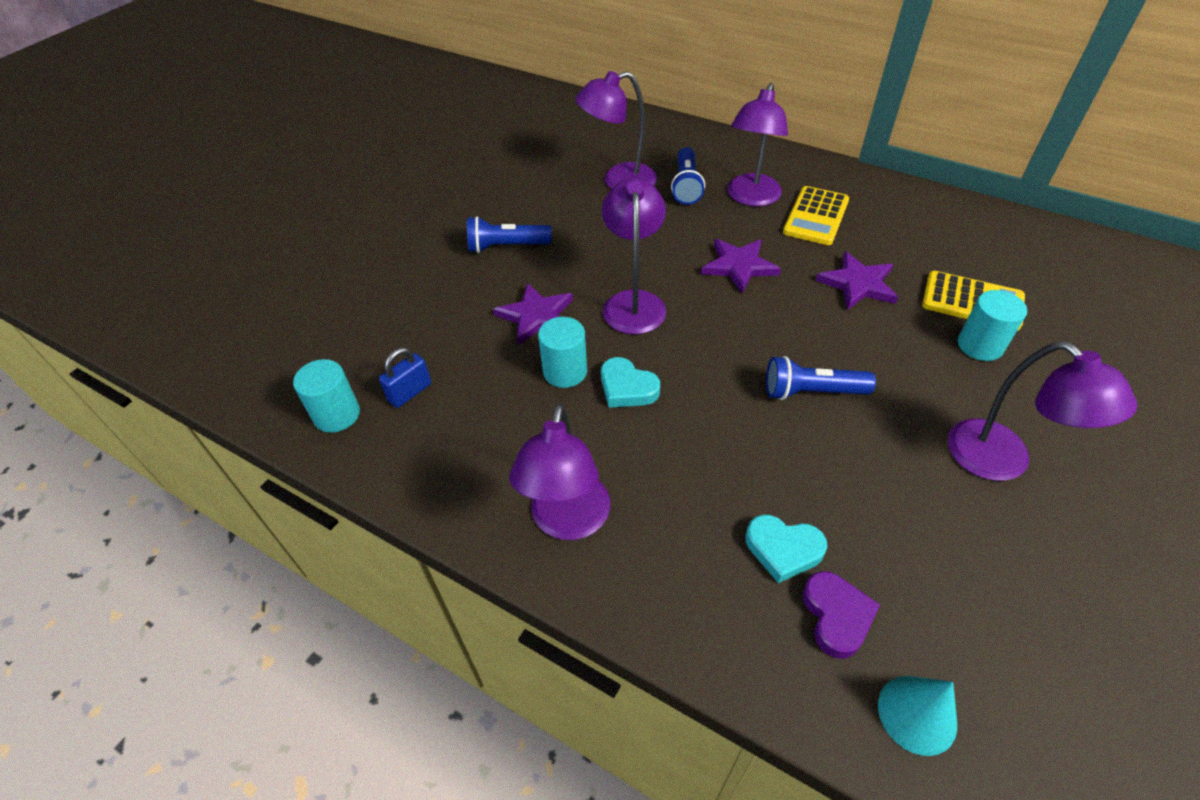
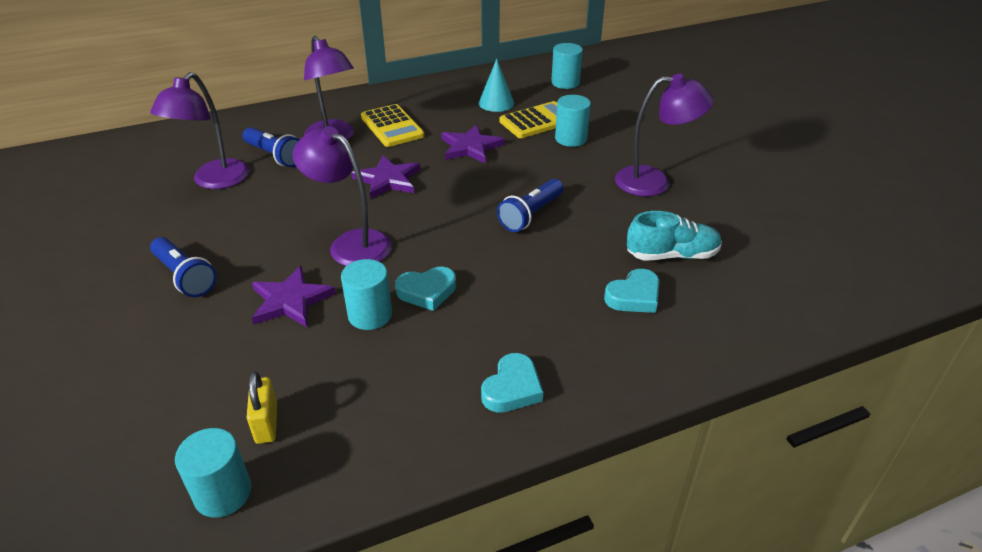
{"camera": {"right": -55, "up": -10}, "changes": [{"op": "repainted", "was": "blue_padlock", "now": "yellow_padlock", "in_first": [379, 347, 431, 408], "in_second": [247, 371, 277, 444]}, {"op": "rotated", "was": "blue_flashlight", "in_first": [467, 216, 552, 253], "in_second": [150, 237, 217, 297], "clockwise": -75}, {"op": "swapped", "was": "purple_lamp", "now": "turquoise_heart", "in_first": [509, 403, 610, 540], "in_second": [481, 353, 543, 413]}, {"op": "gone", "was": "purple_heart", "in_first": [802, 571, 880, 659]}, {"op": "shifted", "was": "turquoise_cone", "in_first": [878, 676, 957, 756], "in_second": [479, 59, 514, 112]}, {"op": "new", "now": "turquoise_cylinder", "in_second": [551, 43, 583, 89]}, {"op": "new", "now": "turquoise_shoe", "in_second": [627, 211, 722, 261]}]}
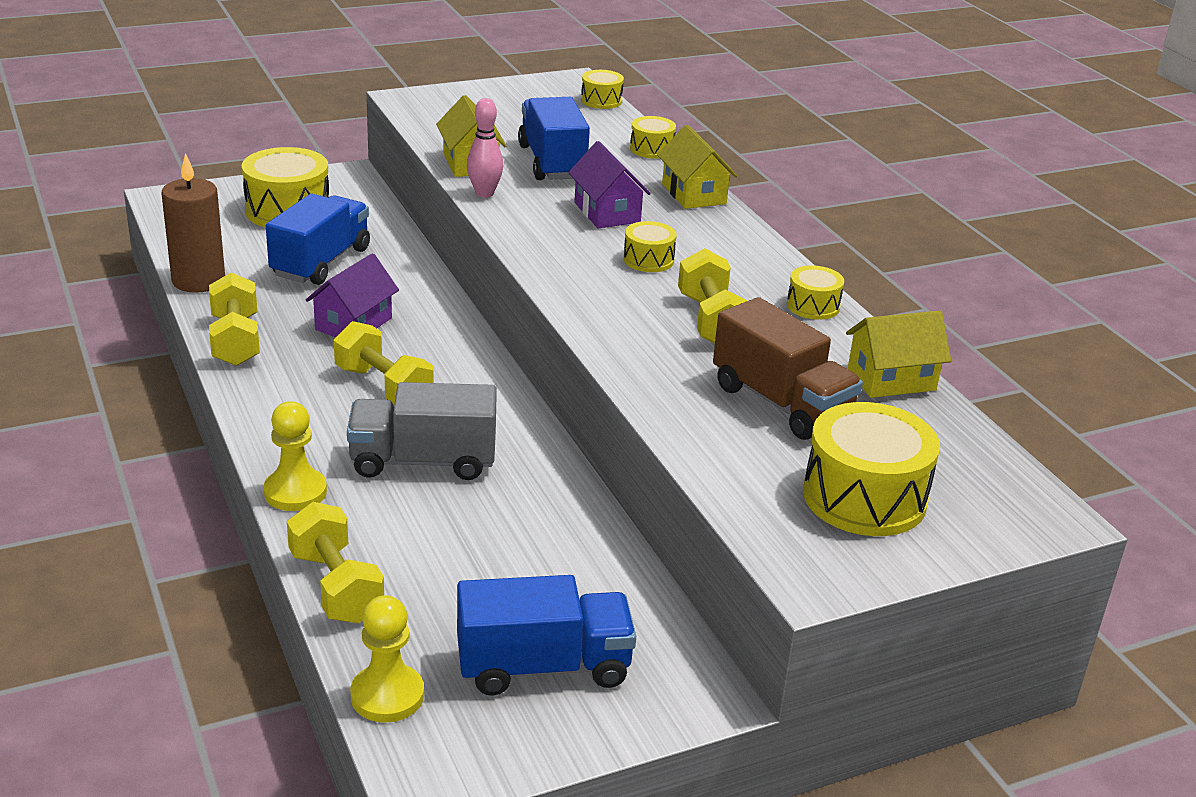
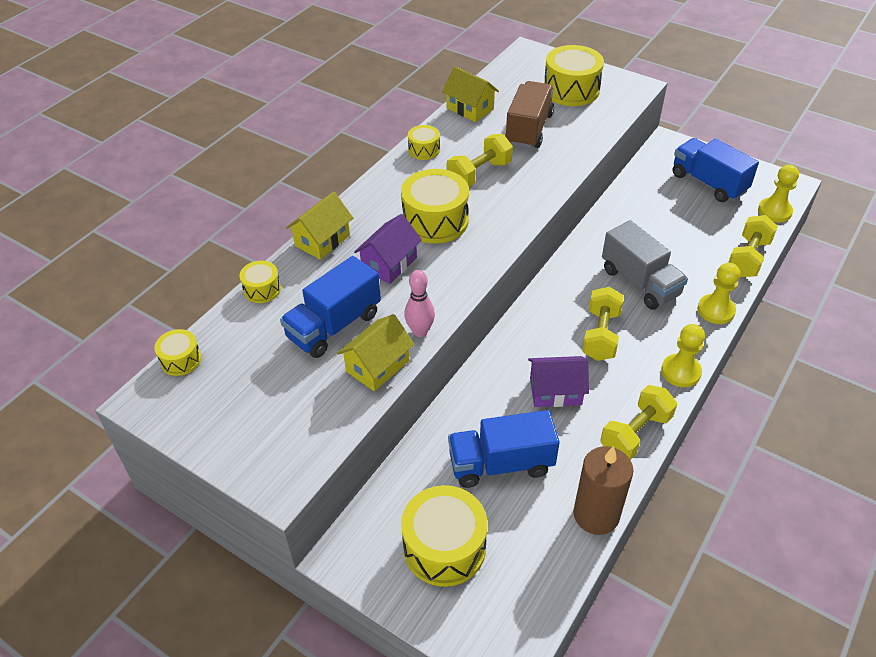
{"camera": {"right": -120, "up": 15}, "changes": [{"op": "scaled", "was": "yellow_drum", "in_first": [623, 221, 677, 272], "in_second": [401, 169, 469, 244], "ratio": 1.91}, {"op": "new", "now": "yellow_pawn", "in_second": [661, 324, 705, 387]}]}
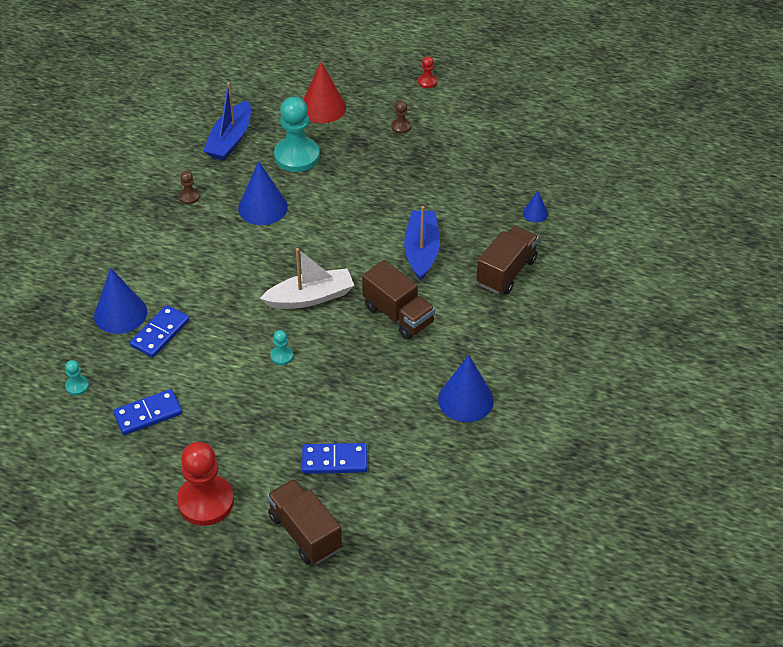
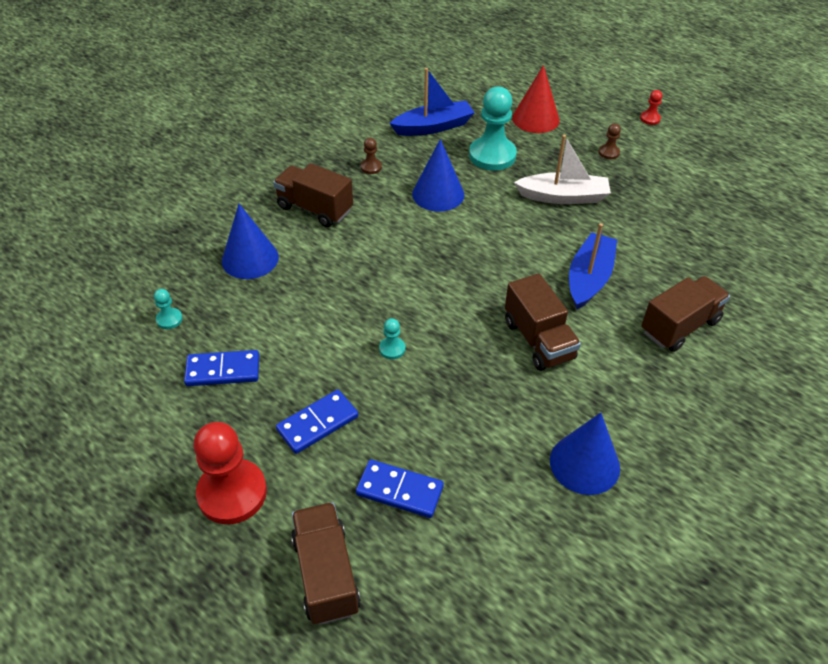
{"camera": {"right": 20, "up": 0}, "changes": [{"op": "shifted", "was": "blue_domino", "in_first": [130, 305, 190, 358], "in_second": [276, 389, 358, 454]}, {"op": "rotated", "was": "blue_boat", "in_first": [203, 82, 251, 161], "in_second": [389, 68, 475, 136], "clockwise": -150}, {"op": "shifted", "was": "white_boat", "in_first": [260, 248, 354, 309], "in_second": [514, 135, 611, 204]}, {"op": "gone", "was": "blue_cone", "in_first": [523, 191, 548, 223]}, {"op": "new", "now": "brown_truck", "in_second": [273, 163, 353, 227]}]}
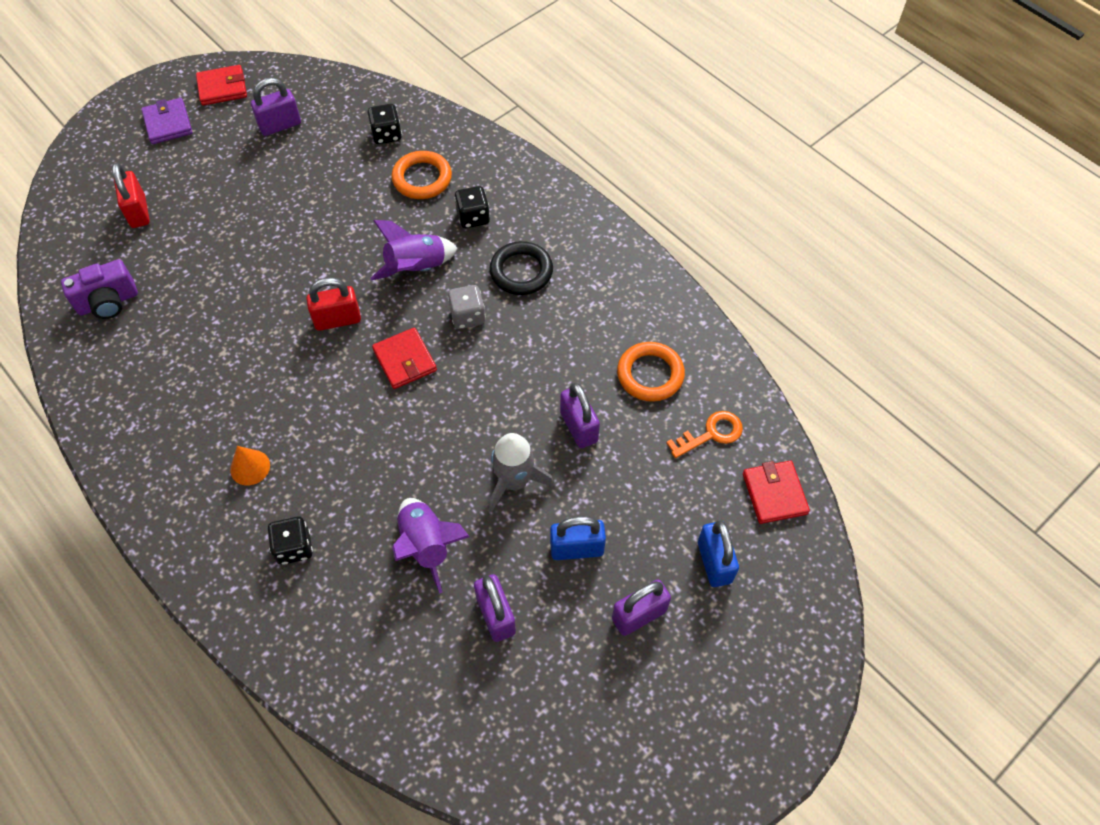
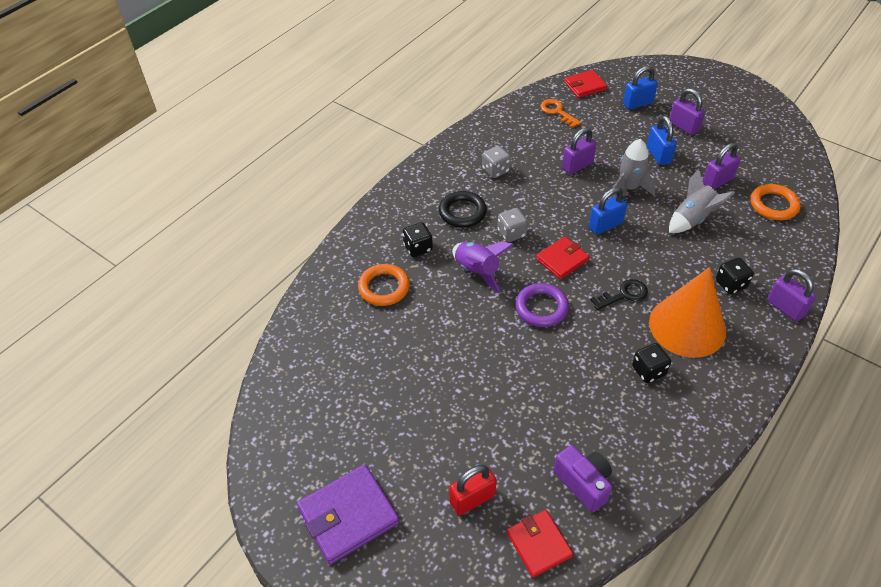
{"camera": {"right": -100, "up": -10}, "changes": [{"op": "scaled", "was": "purple_wallet", "in_first": [141, 98, 192, 144], "in_second": [297, 464, 400, 565], "ratio": 1.56}, {"op": "shifted", "was": "red_wallet", "in_first": [196, 65, 247, 106], "in_second": [507, 510, 573, 578]}, {"op": "scaled", "was": "orange_cone", "in_first": [230, 446, 270, 485], "in_second": [649, 267, 726, 358], "ratio": 2.5}, {"op": "shifted", "was": "purple_padlock", "in_first": [251, 78, 301, 136], "in_second": [767, 269, 816, 322]}, {"op": "swapped", "was": "red_padlock", "now": "purple_ring", "in_first": [306, 278, 361, 331], "in_second": [516, 283, 569, 327]}, {"op": "shifted", "was": "black_dice", "in_first": [368, 104, 402, 144], "in_second": [632, 343, 671, 383]}, {"op": "repainted", "was": "purple_rocket", "now": "grey_rocket", "in_first": [392, 498, 470, 594], "in_second": [669, 168, 735, 233]}, {"op": "shifted", "was": "orange_ring", "in_first": [617, 342, 685, 402], "in_second": [751, 184, 801, 220]}, {"op": "new", "now": "grey_dice", "in_second": [482, 146, 511, 178]}, {"op": "new", "now": "blue_padlock", "in_second": [589, 187, 627, 235]}, {"op": "new", "now": "black_key", "in_second": [590, 279, 648, 310]}]}
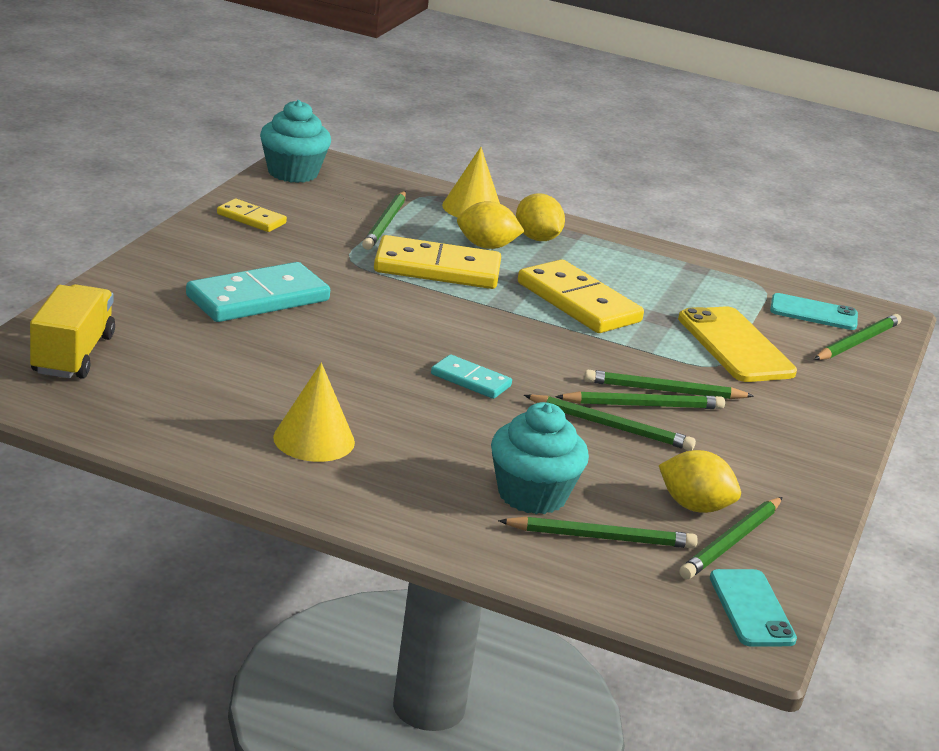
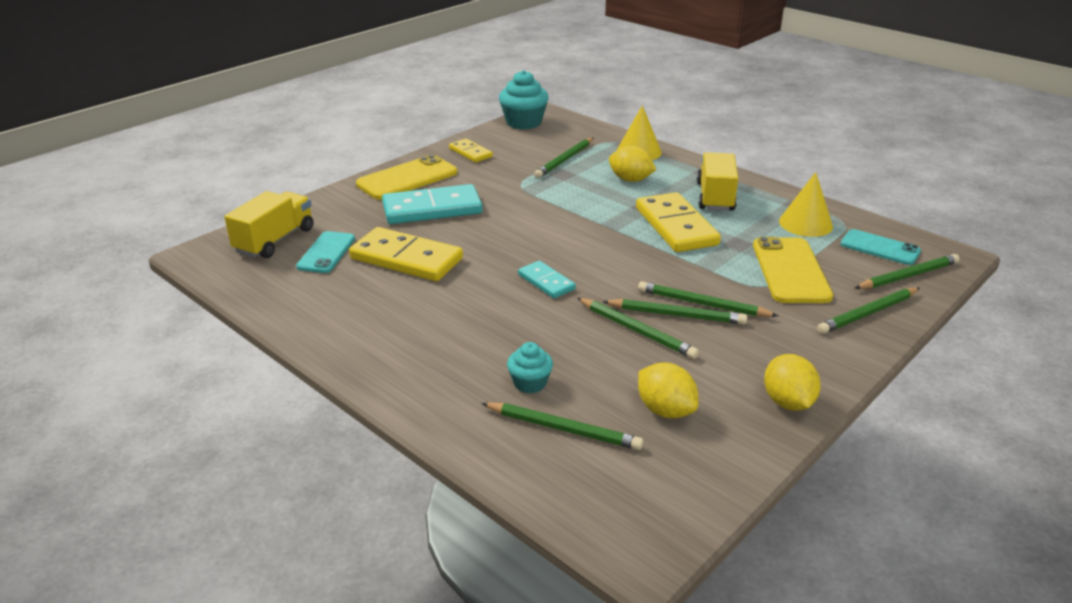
{"camera": {"right": 25, "up": 5}, "changes": [{"op": "shifted", "was": "yellow_cone", "in_first": [273, 363, 355, 462], "in_second": [779, 172, 833, 237]}, {"op": "shifted", "was": "yellow_domino", "in_first": [374, 235, 501, 289], "in_second": [349, 227, 463, 281]}, {"op": "scaled", "was": "turquoise_cupcake", "in_first": [491, 402, 589, 514], "in_second": [507, 342, 553, 394], "ratio": 0.57}, {"op": "shifted", "was": "yellow_lemon", "in_first": [516, 193, 565, 241], "in_second": [764, 354, 821, 411]}, {"op": "shifted", "was": "green_pencil", "in_first": [680, 497, 783, 579], "in_second": [817, 287, 920, 334]}, {"op": "shifted", "was": "turquoise_phone", "in_first": [710, 569, 797, 647], "in_second": [296, 231, 355, 273]}, {"op": "new", "now": "yellow_phone", "in_second": [356, 154, 457, 200]}, {"op": "new", "now": "yellow_truck", "in_second": [697, 152, 738, 211]}]}
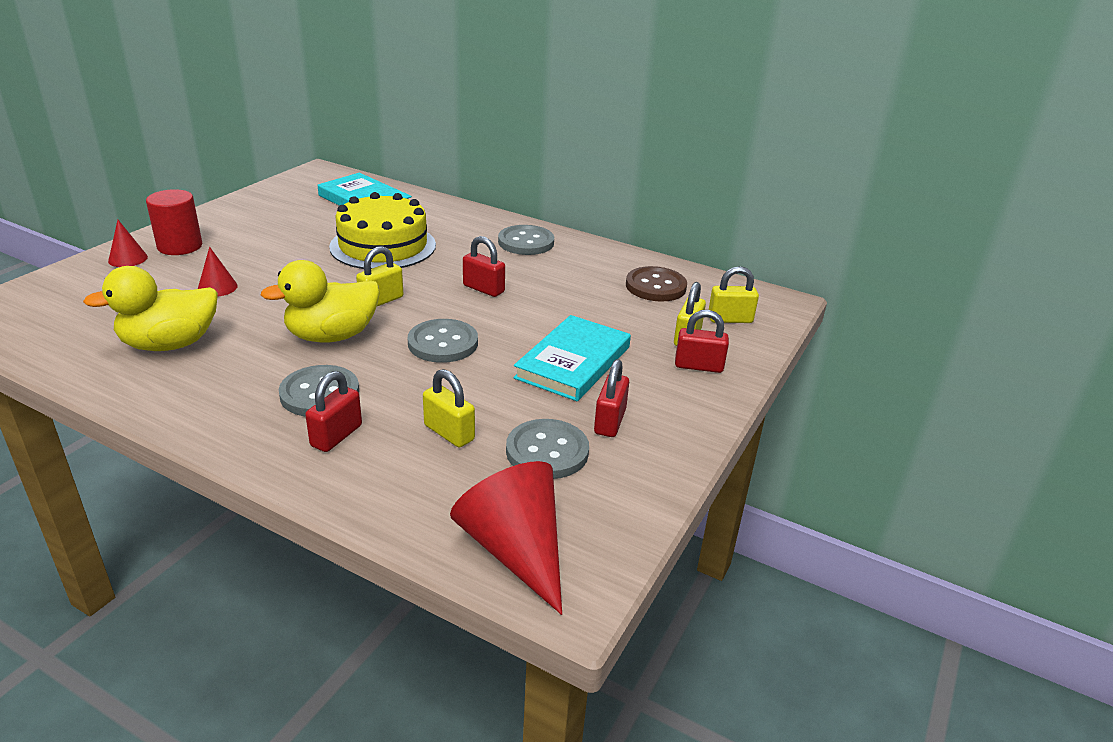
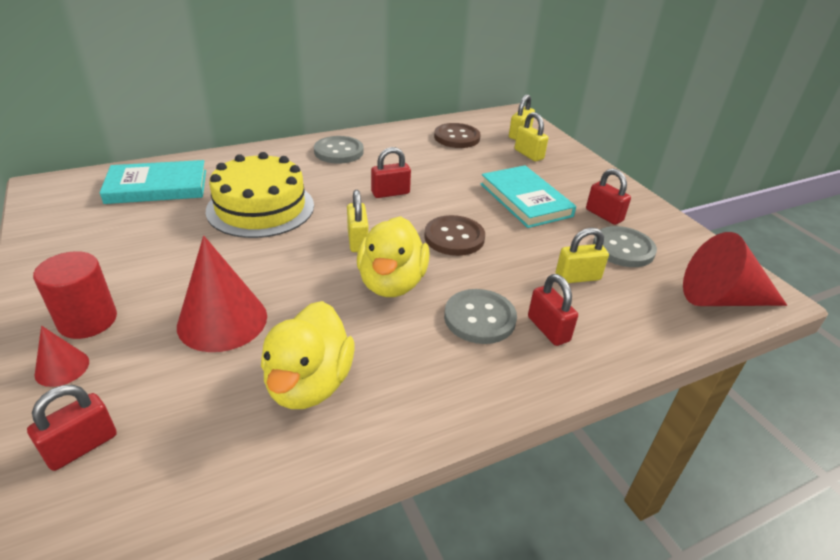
{"camera": {"right": -55, "up": 5}, "changes": [{"op": "scaled", "was": "red_cone", "in_first": [198, 247, 238, 297], "in_second": [177, 236, 267, 352], "ratio": 1.98}, {"op": "repainted", "was": "grey_button", "now": "brown_button", "in_first": [408, 319, 478, 363], "in_second": [424, 215, 485, 256]}, {"op": "shifted", "was": "red_padlock", "in_first": [675, 310, 729, 373], "in_second": [27, 385, 117, 471]}]}
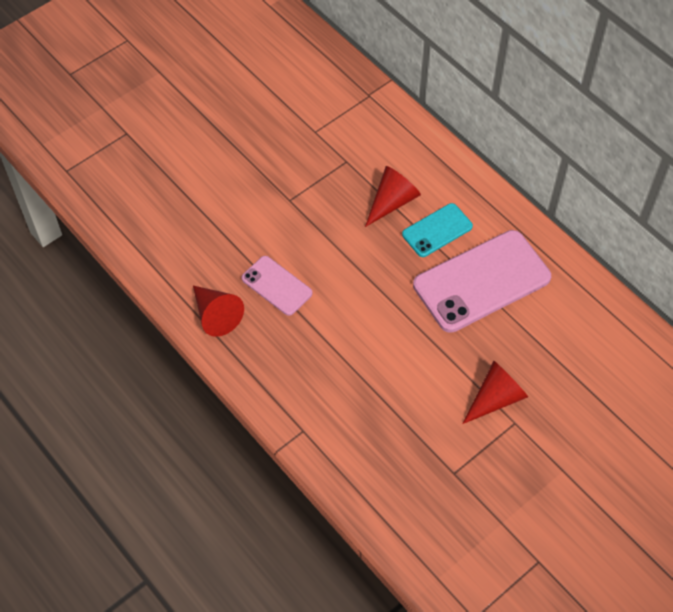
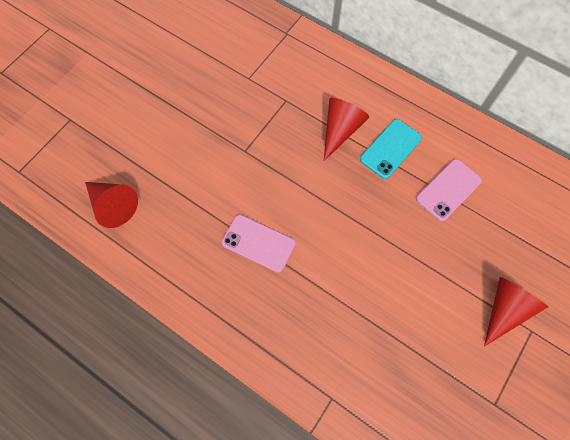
{"camera": {"right": -15, "up": 10}, "changes": [{"op": "shifted", "was": "red_cone", "in_first": [193, 286, 244, 337], "in_second": [85, 182, 138, 228]}, {"op": "scaled", "was": "pink_phone", "in_first": [413, 230, 551, 333], "in_second": [416, 159, 482, 221], "ratio": 0.53}]}
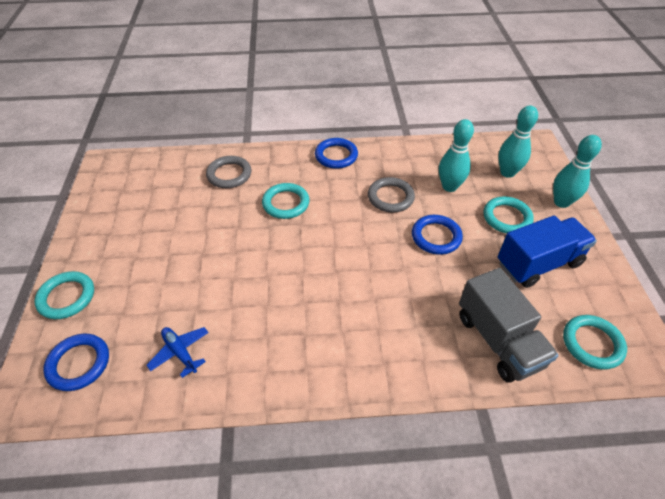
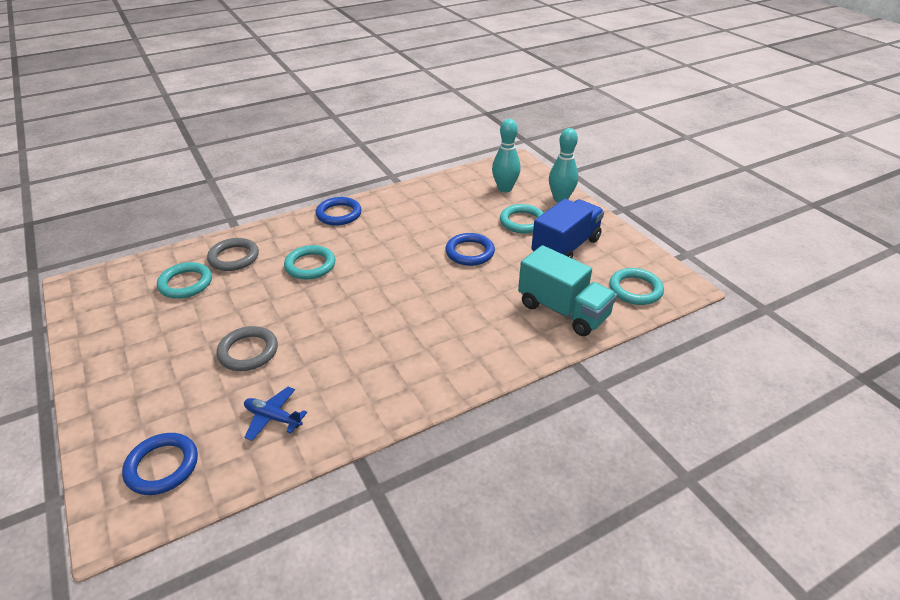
{"camera": {"right": -25, "up": -10}, "changes": [{"op": "shifted", "was": "turquoise_ring", "in_first": [34, 271, 94, 319], "in_second": [157, 262, 212, 299]}, {"op": "shifted", "was": "grey_ring", "in_first": [368, 177, 415, 212], "in_second": [216, 326, 278, 371]}, {"op": "gone", "was": "turquoise_bowling_pin", "in_first": [439, 119, 474, 192]}, {"op": "repainted", "was": "grey_truck", "now": "turquoise_truck", "in_first": [459, 268, 559, 383], "in_second": [518, 245, 617, 336]}]}
